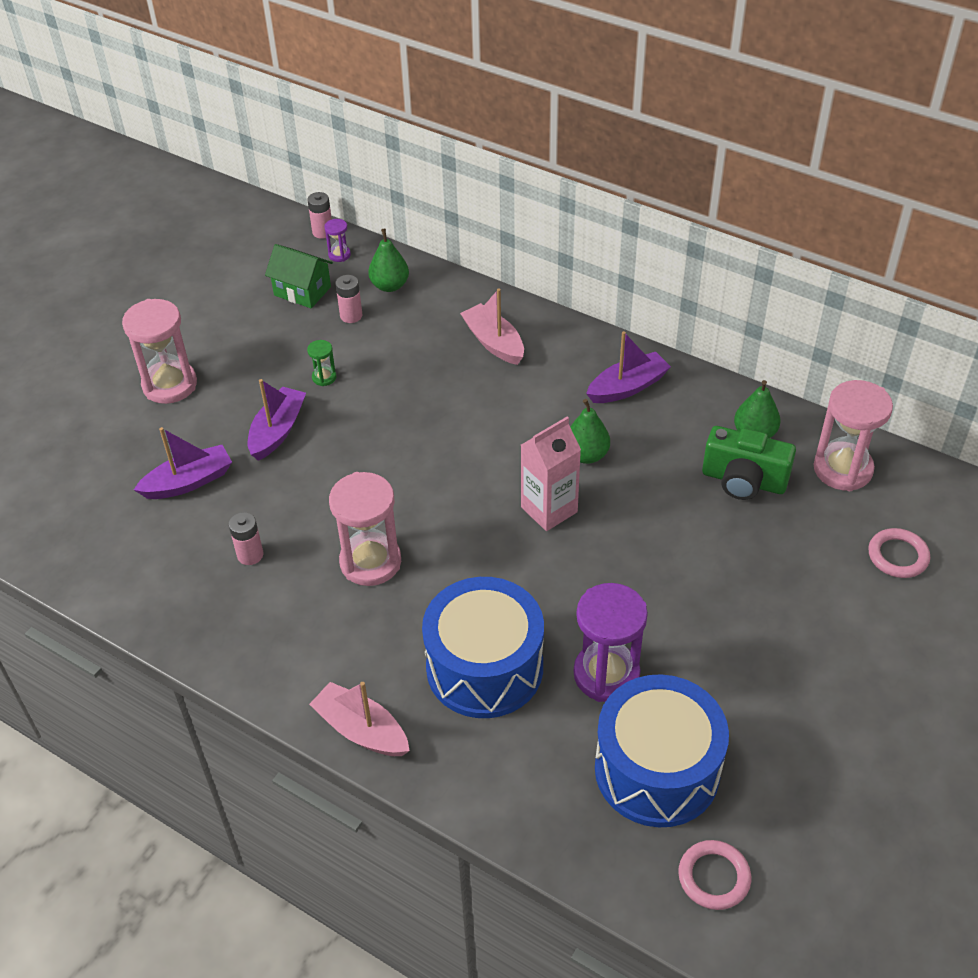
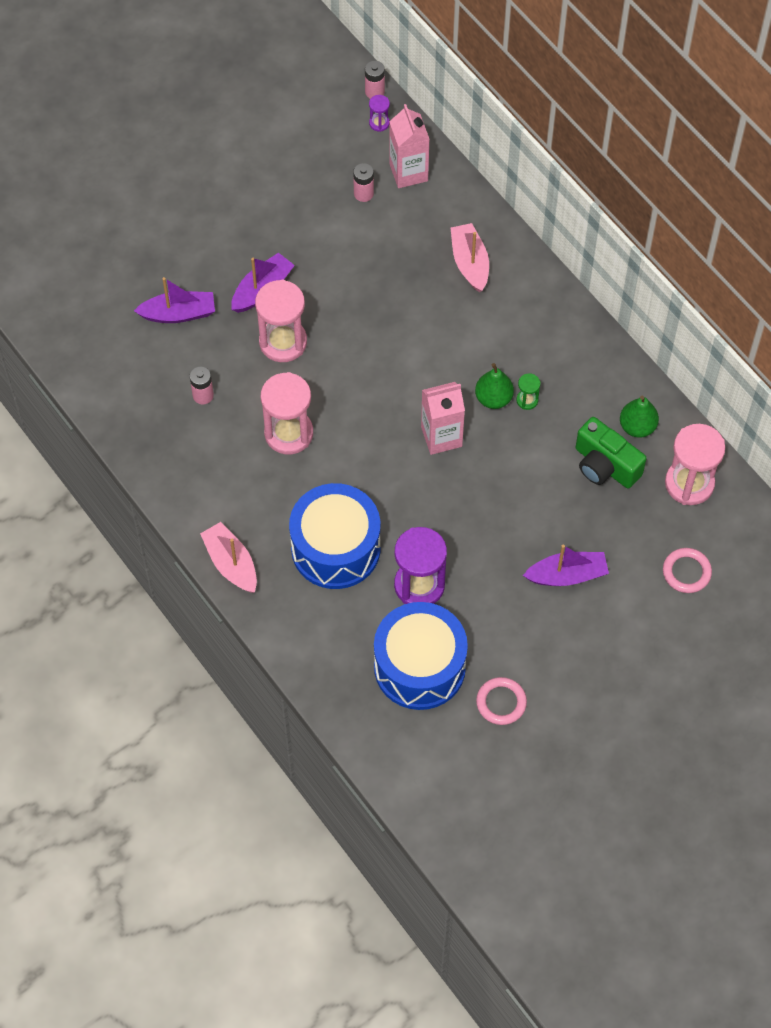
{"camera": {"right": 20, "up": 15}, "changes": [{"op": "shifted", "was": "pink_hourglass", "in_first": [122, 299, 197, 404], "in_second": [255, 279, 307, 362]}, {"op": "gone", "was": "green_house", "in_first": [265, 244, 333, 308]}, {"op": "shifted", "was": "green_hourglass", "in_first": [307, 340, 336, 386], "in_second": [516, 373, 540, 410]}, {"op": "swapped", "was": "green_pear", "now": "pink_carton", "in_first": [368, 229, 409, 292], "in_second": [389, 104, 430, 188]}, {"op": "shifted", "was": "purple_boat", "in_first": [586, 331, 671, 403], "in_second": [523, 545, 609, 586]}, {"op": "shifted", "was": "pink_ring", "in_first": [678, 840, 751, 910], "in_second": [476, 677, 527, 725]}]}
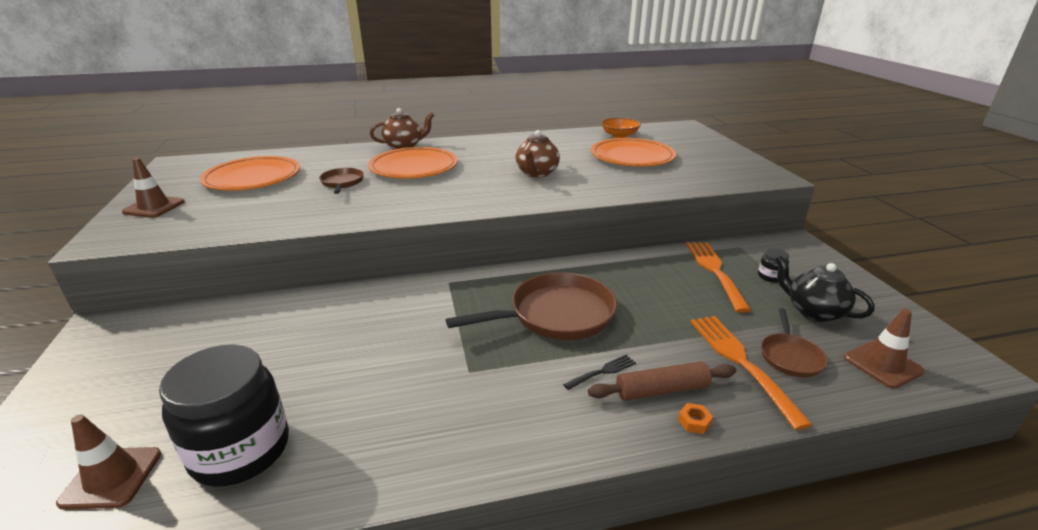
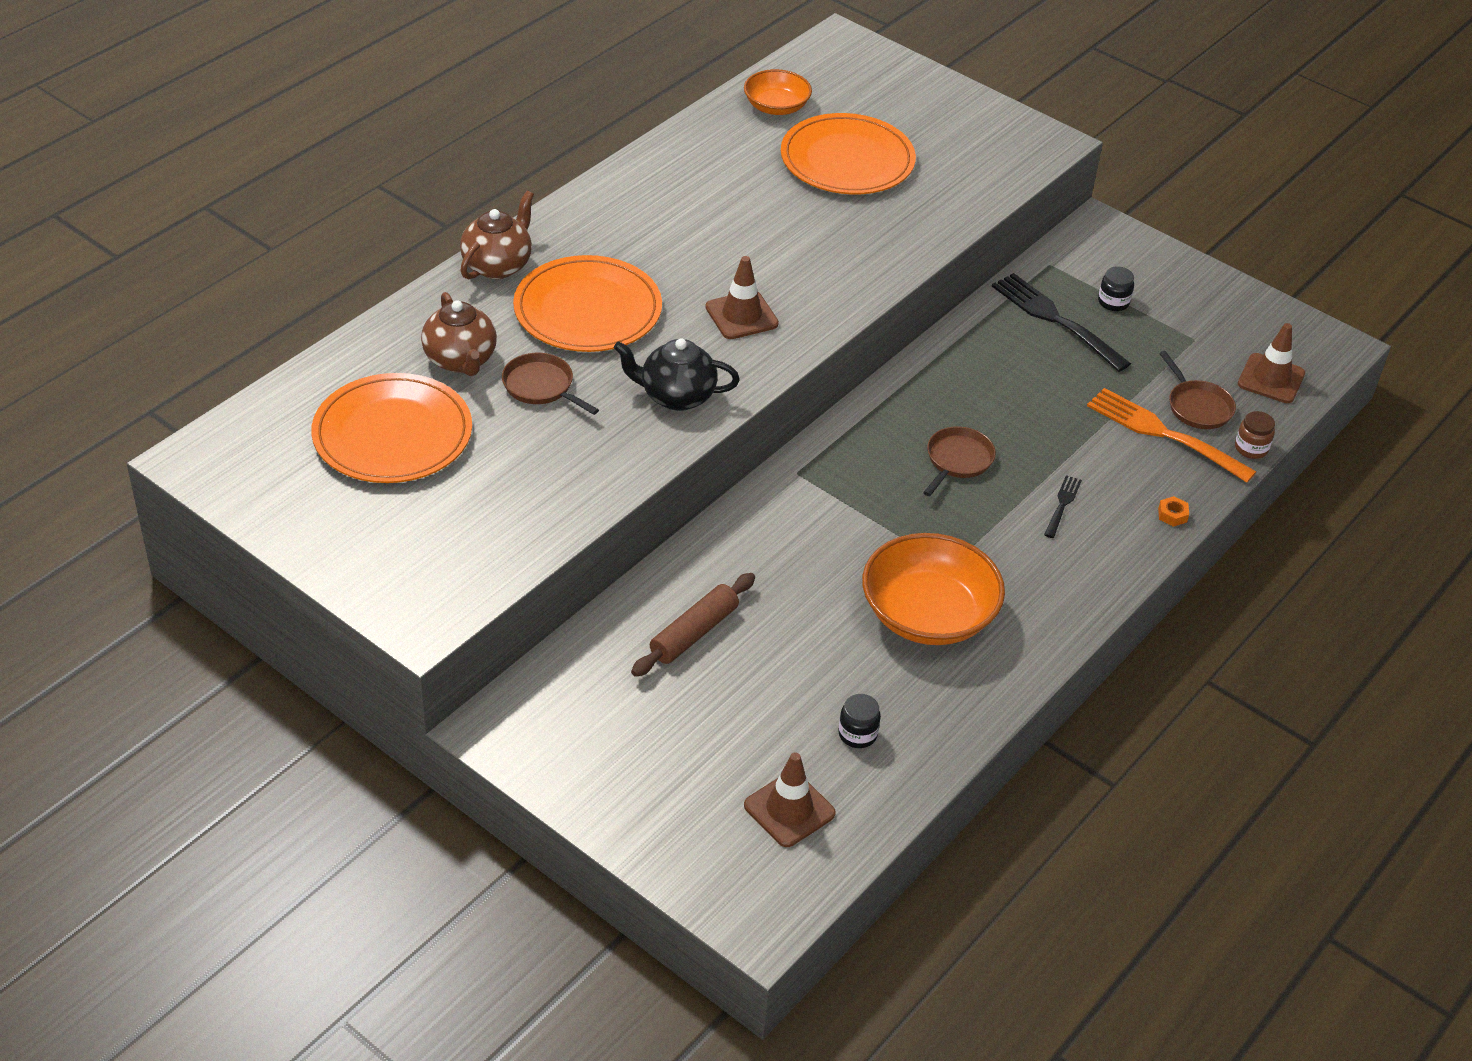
{"camera": {"right": -40, "up": 15}, "changes": [{"op": "shifted", "was": "brown_traffic_cone", "in_first": [122, 158, 185, 218], "in_second": [705, 256, 779, 339]}, {"op": "scaled", "was": "black_jar", "in_first": [159, 344, 289, 487], "in_second": [838, 694, 881, 748], "ratio": 0.4}, {"op": "scaled", "was": "brown_pan", "in_first": [446, 272, 617, 340], "in_second": [923, 426, 996, 496], "ratio": 0.52}, {"op": "shifted", "was": "brown_teapot", "in_first": [516, 130, 560, 178], "in_second": [421, 292, 497, 376]}, {"op": "shifted", "was": "brown_rolling_pin", "in_first": [588, 362, 736, 401], "in_second": [631, 573, 755, 677]}, {"op": "repainted", "was": "orange_fork", "now": "black_fork", "in_first": [686, 242, 752, 313], "in_second": [992, 273, 1131, 372]}, {"op": "shifted", "was": "black_teapot", "in_first": [775, 255, 875, 322], "in_second": [614, 339, 740, 411]}, {"op": "new", "now": "orange_bowl", "in_second": [862, 533, 1005, 645]}, {"op": "new", "now": "brown_jar", "in_second": [1235, 411, 1275, 459]}]}
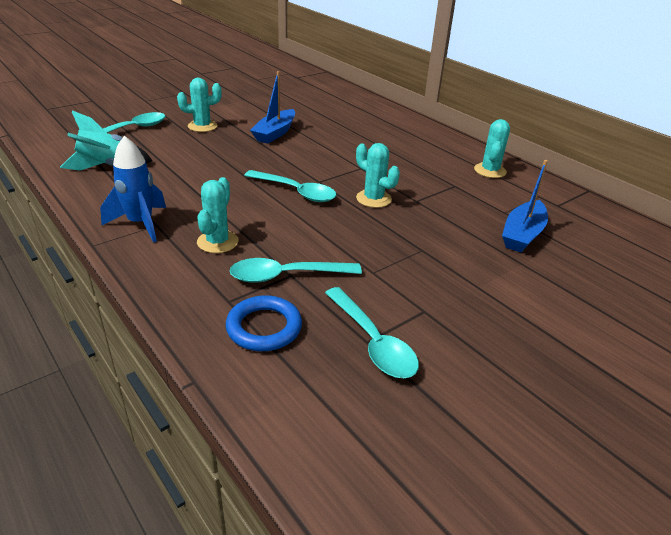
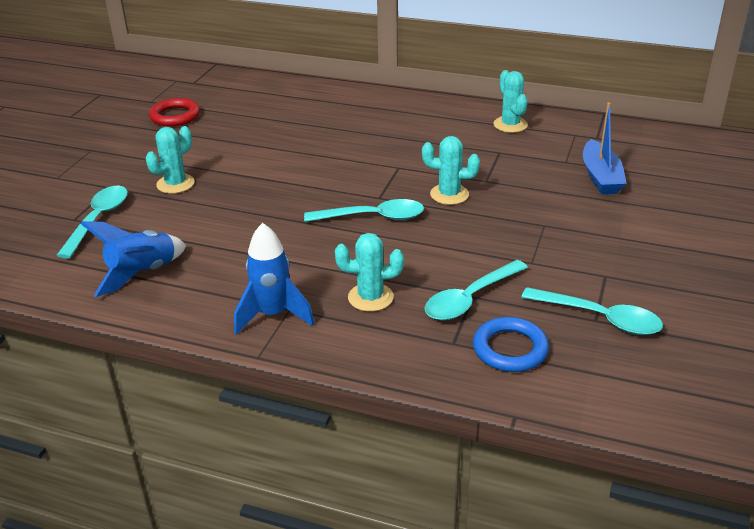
{"camera": {"right": -30, "up": 0}, "changes": [{"op": "repainted", "was": "turquoise_rocket", "now": "blue_rocket", "in_first": [60, 110, 153, 171], "in_second": [81, 221, 186, 297]}, {"op": "rotated", "was": "turquoise_cactus", "in_first": [197, 177, 239, 253], "in_second": [335, 233, 404, 312], "clockwise": -75}, {"op": "gone", "was": "blue_boat", "in_first": [250, 71, 295, 144]}, {"op": "new", "now": "red_ring", "in_second": [149, 98, 200, 126]}]}
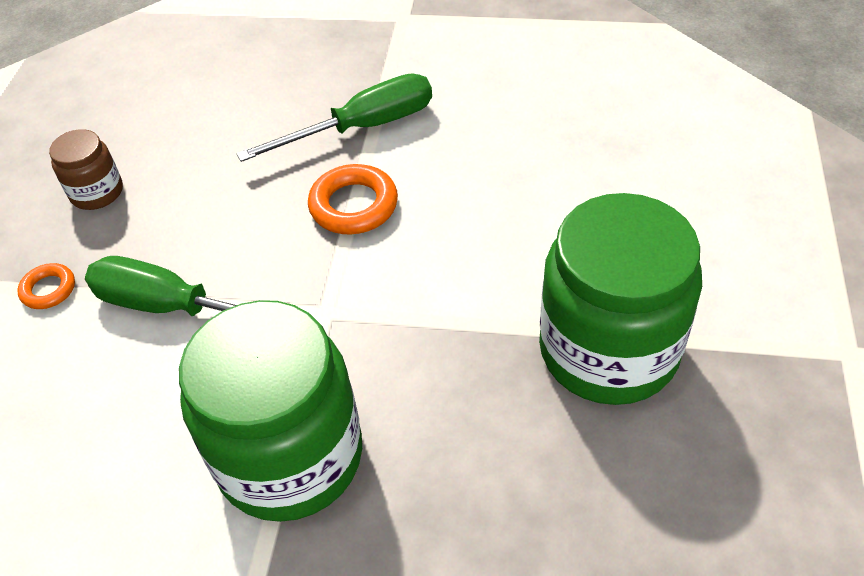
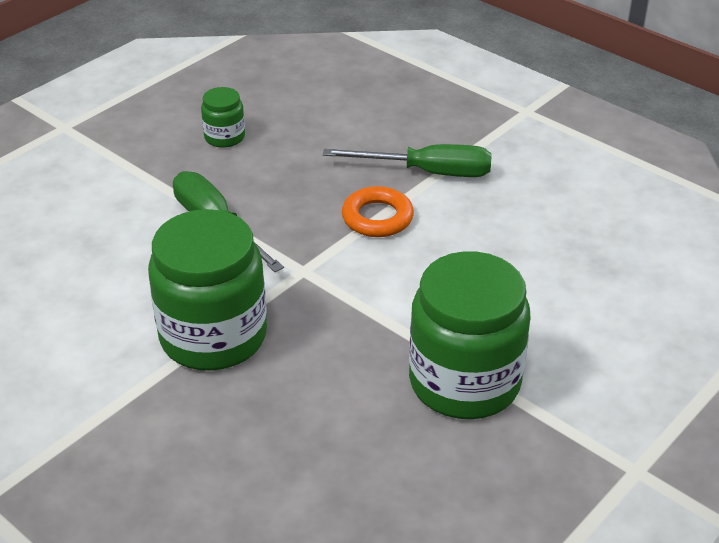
{"camera": {"right": 30, "up": -10}, "changes": [{"op": "gone", "was": "orange_ring", "in_first": [17, 263, 75, 309]}, {"op": "repainted", "was": "brown_jar", "now": "green_jar", "in_first": [49, 129, 123, 210], "in_second": [201, 87, 245, 148]}]}
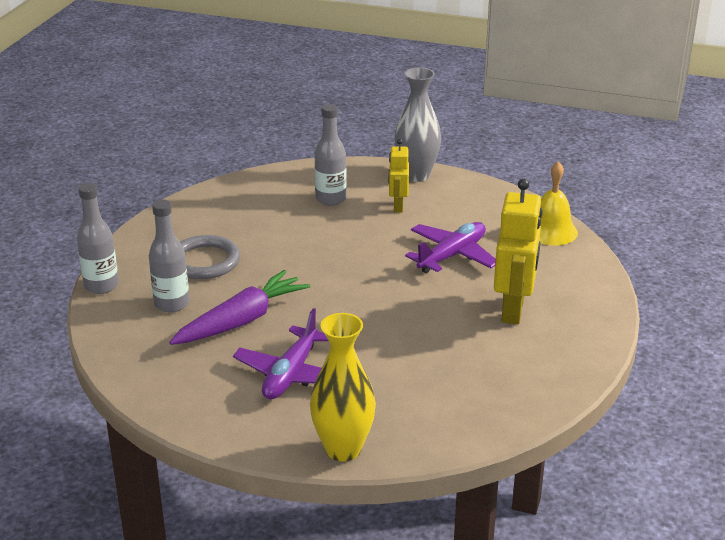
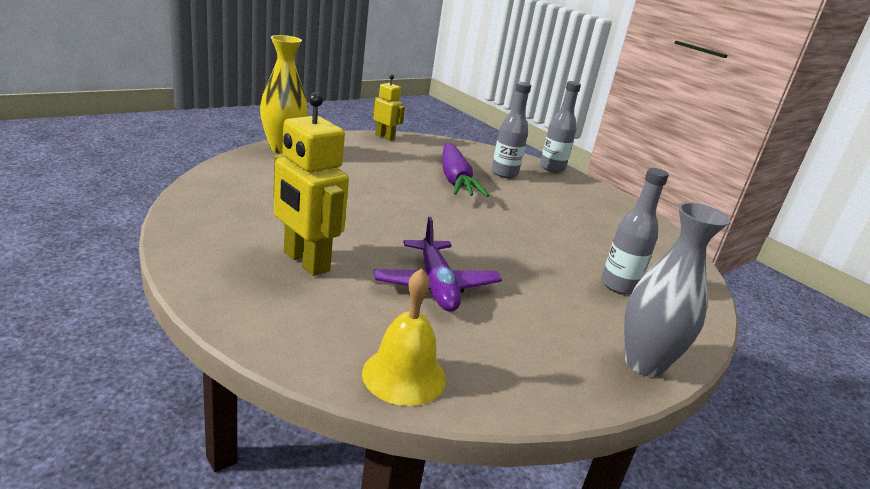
{"camera": {"right": 120, "up": -5}, "changes": [{"op": "gone", "was": "grey_ring", "in_first": [180, 235, 240, 279]}, {"op": "gone", "was": "purple_plane", "in_first": [233, 308, 329, 400]}, {"op": "shifted", "was": "yellow_robot", "in_first": [389, 139, 409, 213], "in_second": [373, 74, 405, 141]}]}
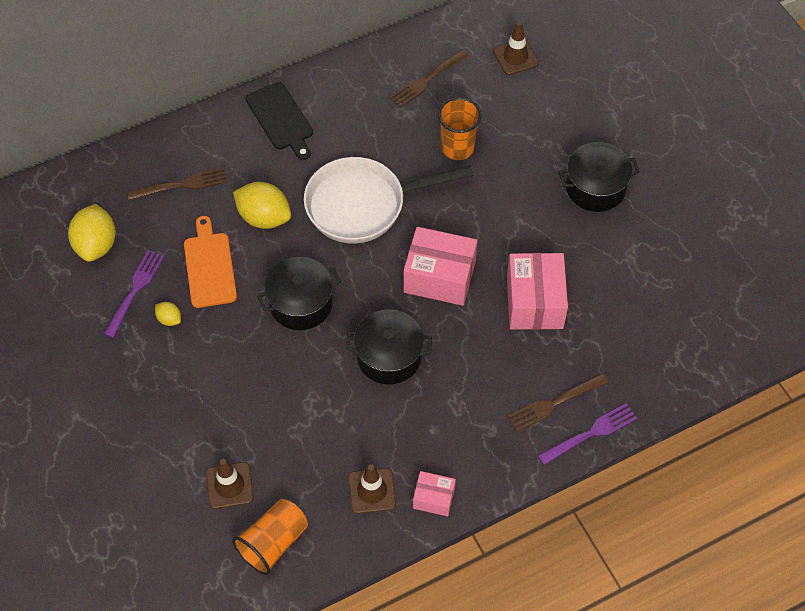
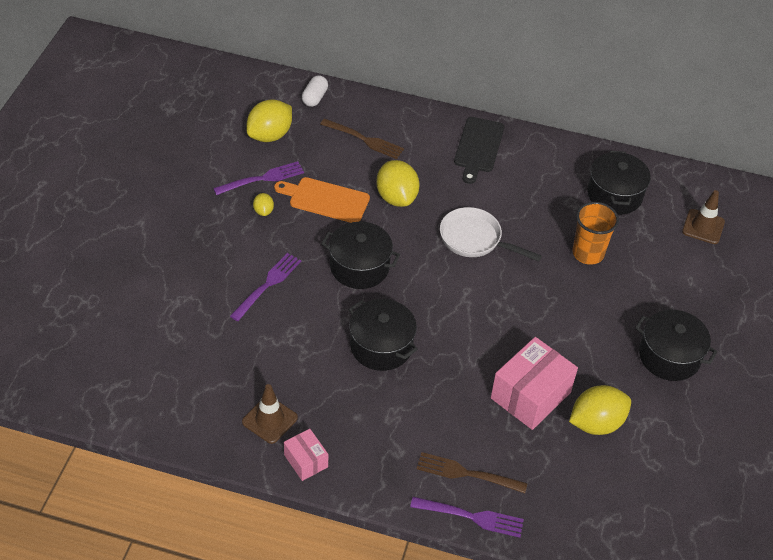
{"camera": {"right": 40, "up": -10}, "changes": [{"op": "rotated", "was": "orange_cutting_board", "in_first": [184, 216, 237, 308], "in_second": [274, 177, 370, 223], "clockwise": -105}, {"op": "gone", "was": "brown_traffic_cone", "in_first": [206, 459, 254, 509]}, {"op": "gone", "was": "orange_cup", "in_first": [232, 499, 308, 575]}, {"op": "scaled", "was": "white_pan", "in_first": [304, 157, 474, 244], "in_second": [440, 207, 542, 262], "ratio": 0.66}, {"op": "swapped", "was": "brown_fork", "now": "black_pot", "in_first": [390, 50, 468, 108], "in_second": [587, 151, 651, 215]}, {"op": "gone", "was": "pink_box", "in_first": [404, 227, 477, 306]}, {"op": "new", "now": "purple_fork", "in_second": [230, 253, 301, 321]}, {"op": "new", "now": "white_capsule", "in_second": [302, 75, 328, 107]}, {"op": "new", "now": "yellow_lemon", "in_second": [569, 385, 631, 435]}]}
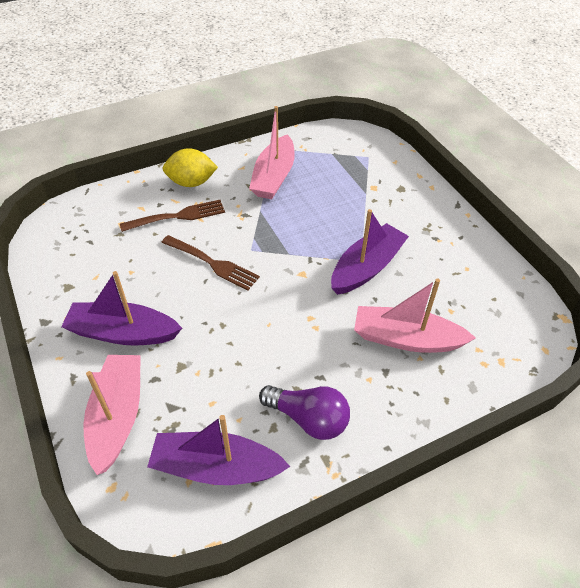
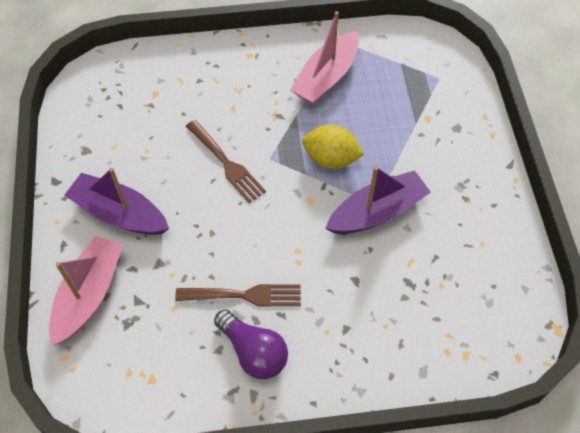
{"camera": {"right": 20, "up": 10}, "changes": [{"op": "shifted", "was": "brown_fork", "in_first": [120, 200, 225, 232], "in_second": [175, 284, 301, 306]}, {"op": "gone", "was": "purple_boat", "in_first": [147, 415, 291, 485]}, {"op": "shifted", "was": "yellow_lemon", "in_first": [162, 148, 218, 187], "in_second": [302, 125, 364, 169]}, {"op": "gone", "was": "pink_boat", "in_first": [354, 279, 476, 353]}]}
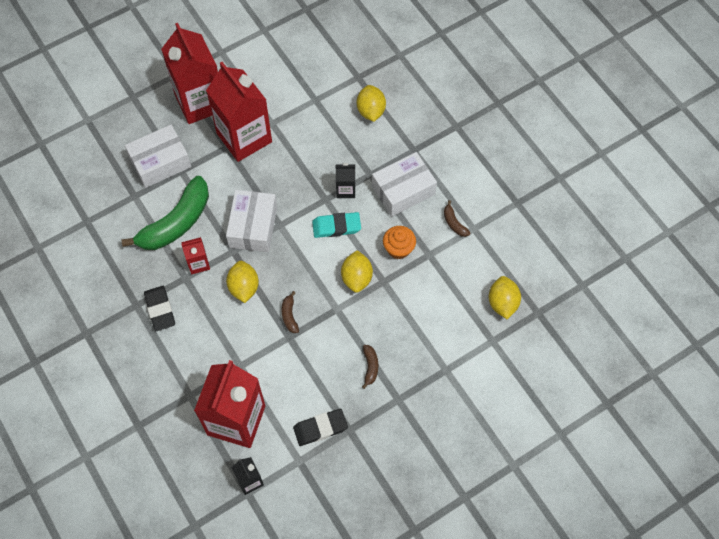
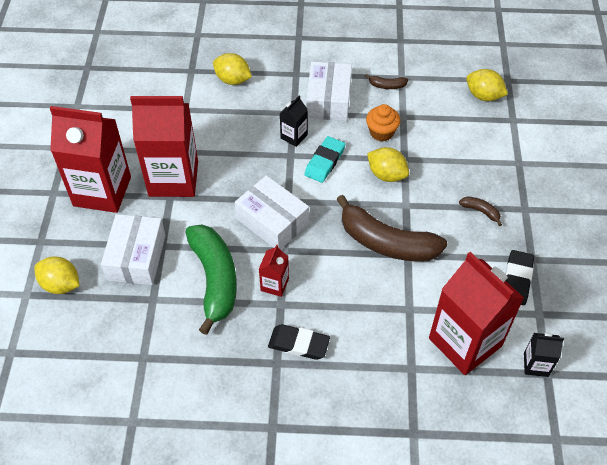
{"camera": {"right": -55, "up": -10}, "changes": [{"op": "shifted", "was": "yellow_lemon", "in_first": [226, 261, 259, 303], "in_second": [34, 256, 80, 294]}, {"op": "scaled", "was": "brown_banana", "in_first": [282, 291, 299, 333], "in_second": [336, 195, 448, 262], "ratio": 2.44}]}
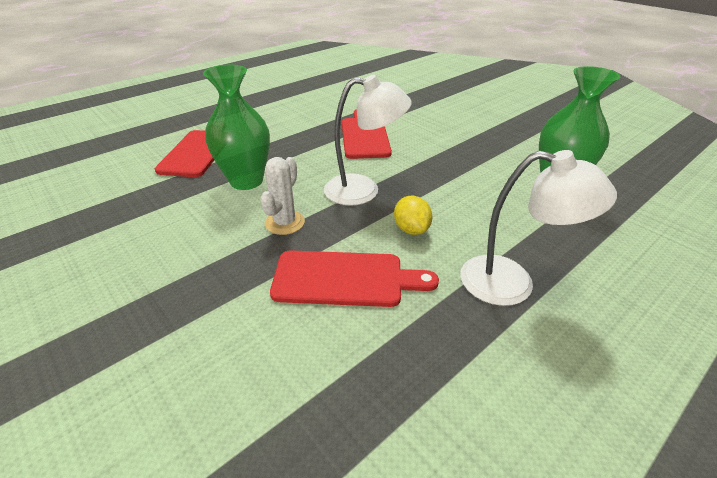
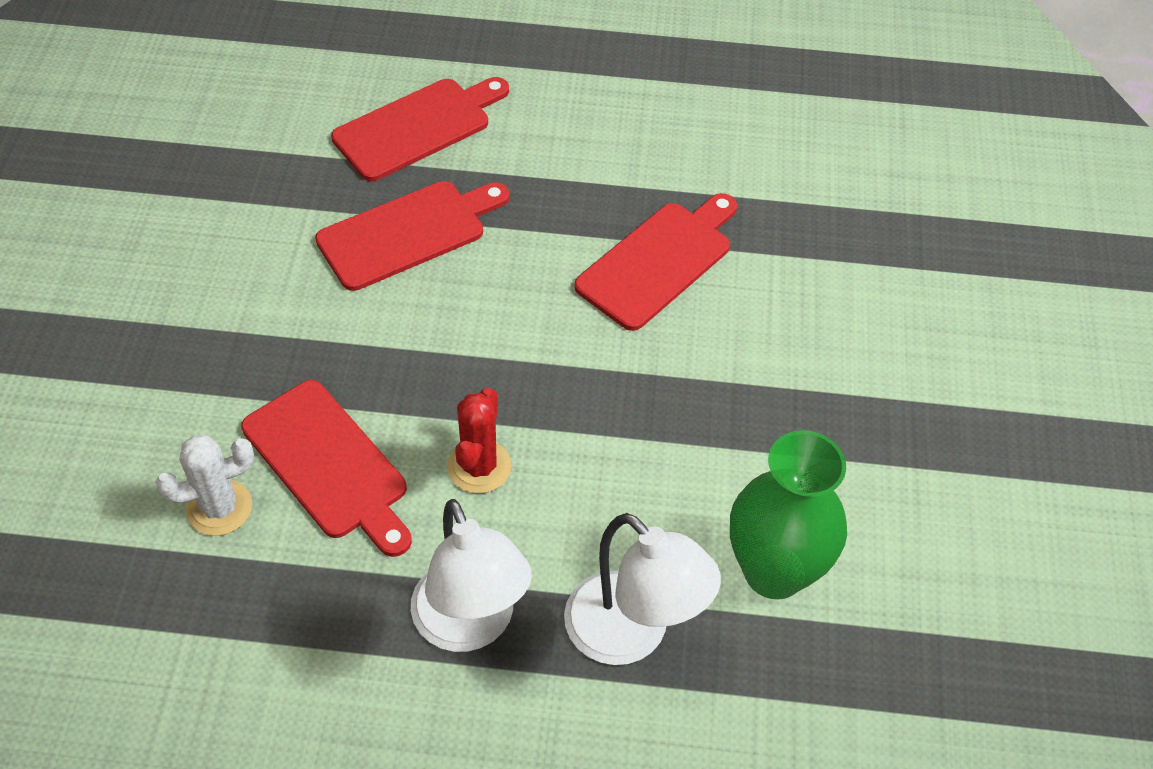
{"camera": {"right": 45, "up": 15}, "changes": [{"op": "swapped", "was": "green_vase", "now": "red_cutting_board", "in_first": [203, 65, 270, 190], "in_second": [315, 181, 510, 291]}, {"op": "shifted", "was": "white_cactus", "in_first": [260, 157, 305, 235], "in_second": [155, 435, 254, 536]}, {"op": "shifted", "was": "white_lamp", "in_first": [324, 74, 412, 206], "in_second": [564, 513, 721, 665]}, {"op": "swapped", "was": "yellow_lemon", "now": "red_cactus", "in_first": [394, 195, 432, 235], "in_second": [447, 388, 512, 494]}]}
